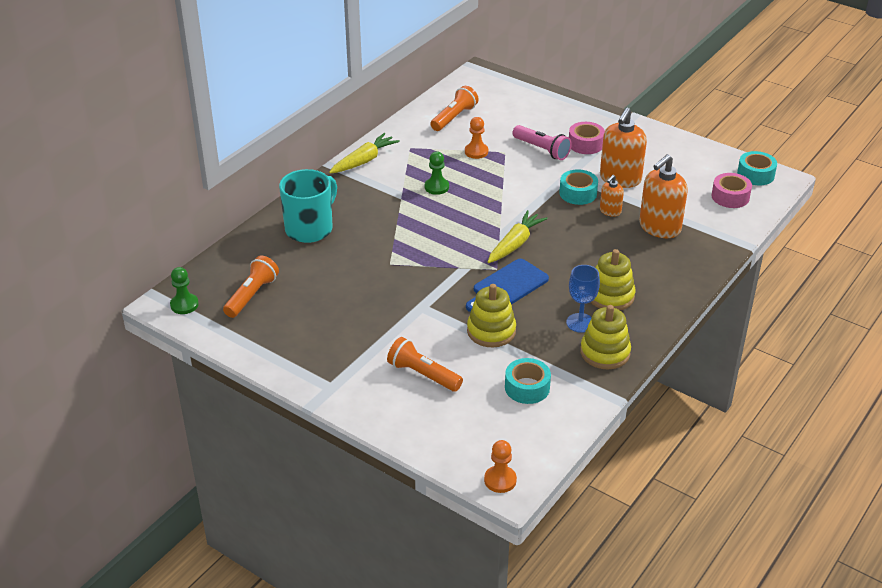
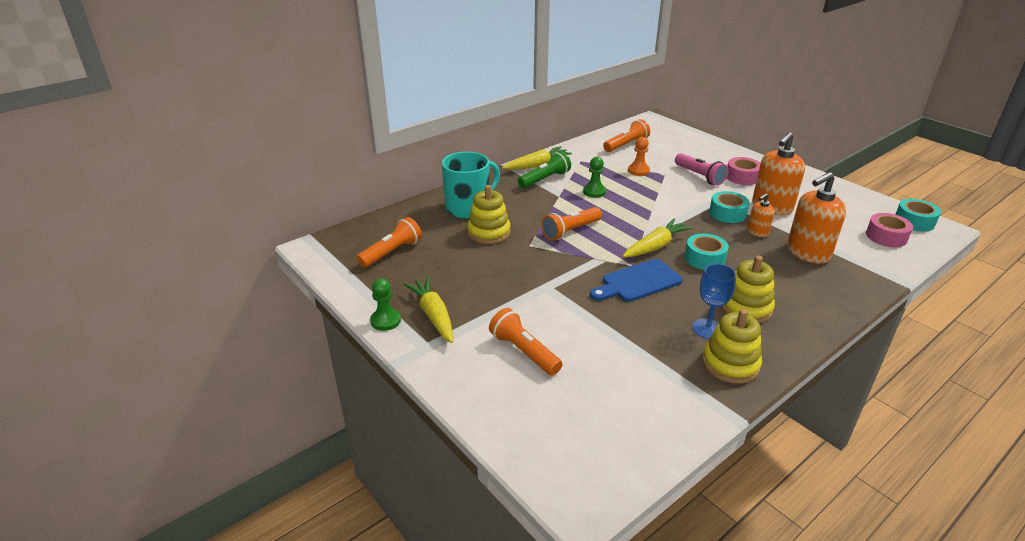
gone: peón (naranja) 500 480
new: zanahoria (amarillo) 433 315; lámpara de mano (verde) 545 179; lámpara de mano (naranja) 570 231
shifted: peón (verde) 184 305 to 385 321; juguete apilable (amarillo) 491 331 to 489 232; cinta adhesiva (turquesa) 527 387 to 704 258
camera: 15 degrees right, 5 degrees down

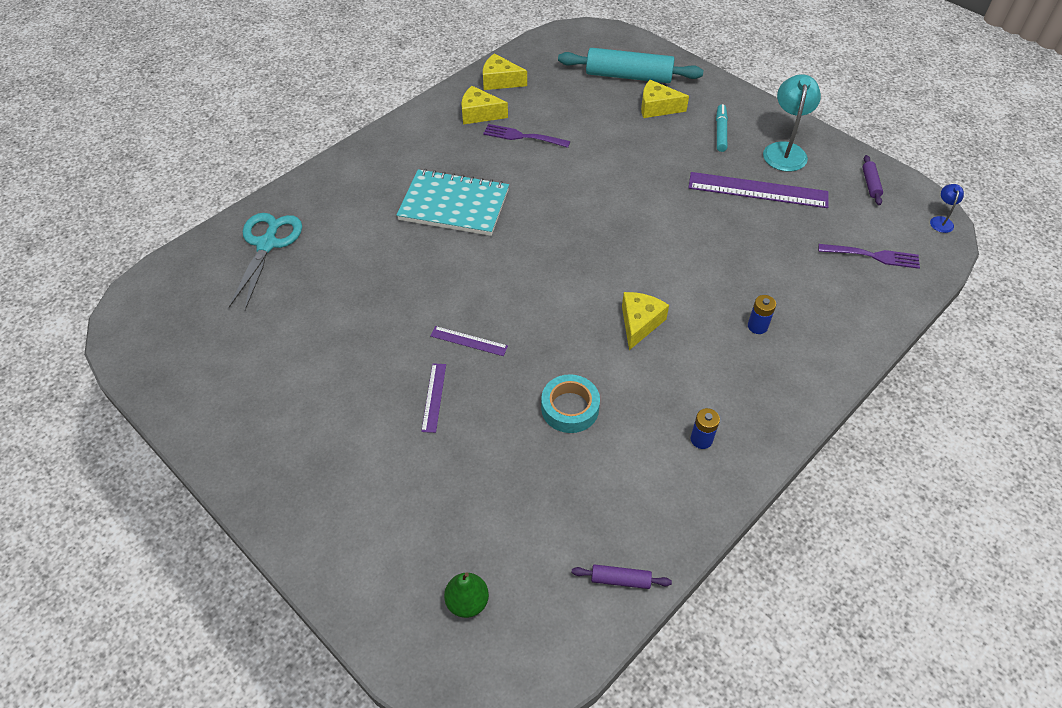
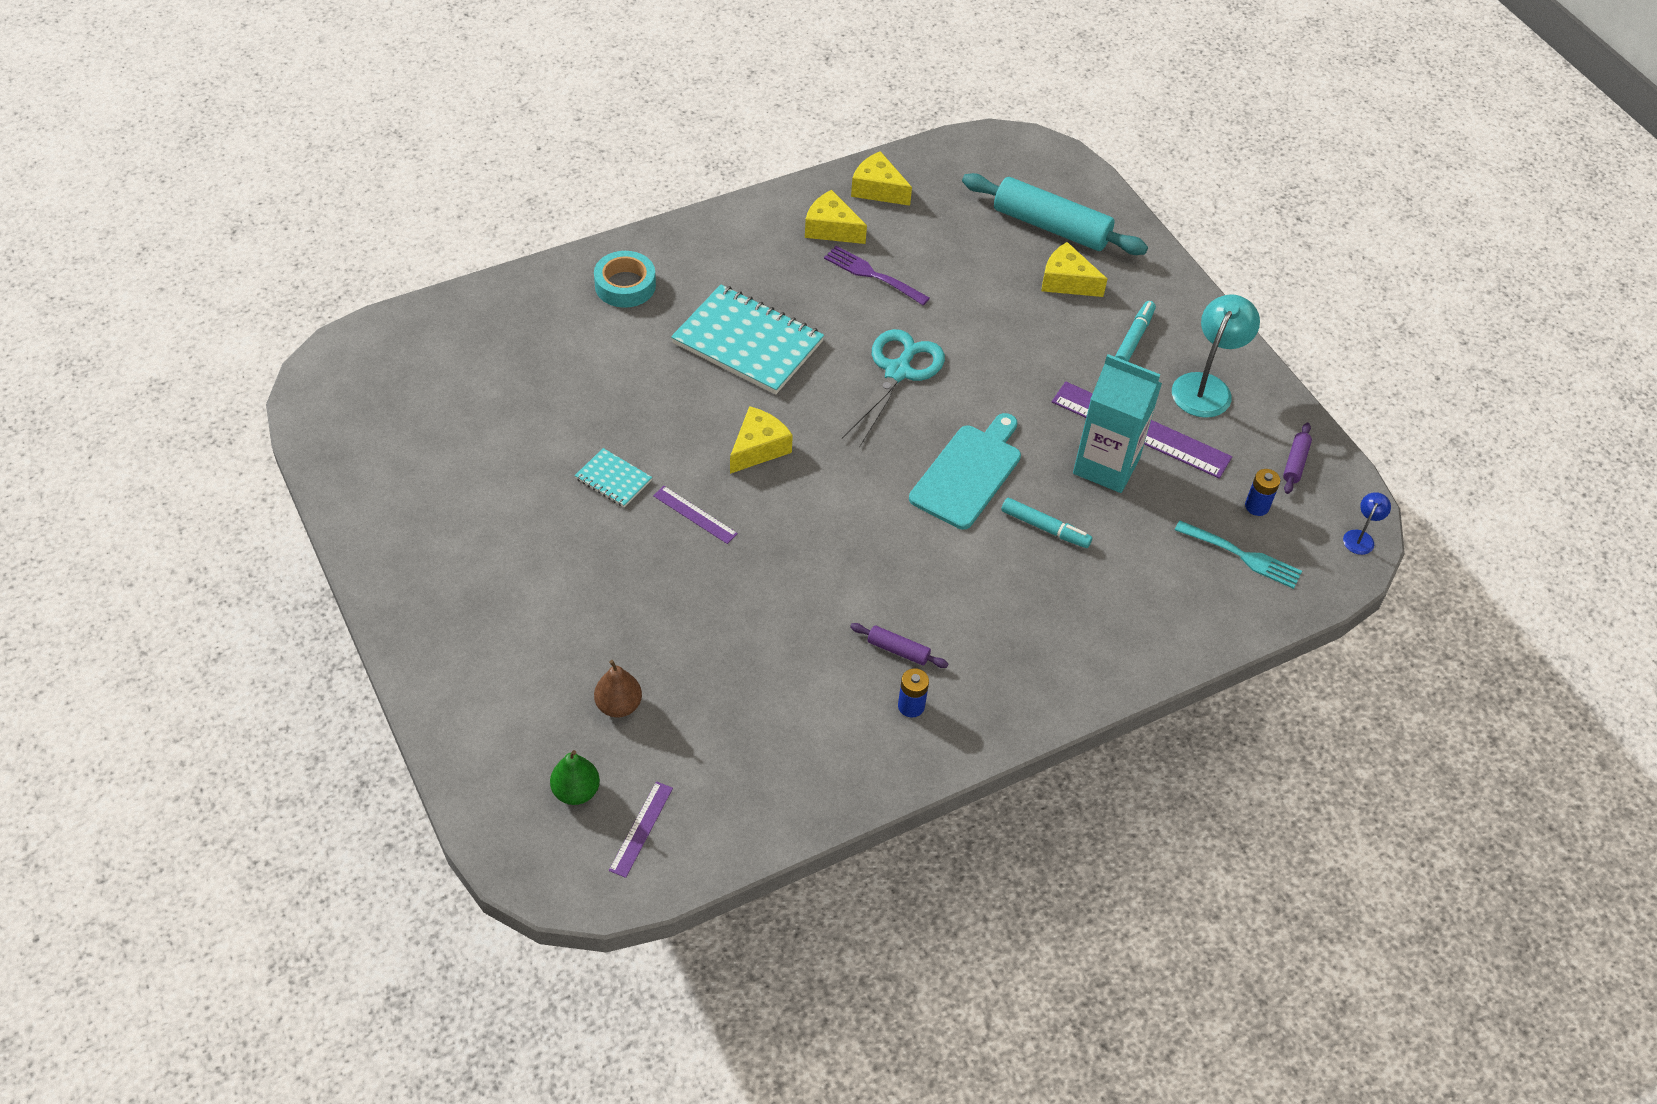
new: cuaderno (turquesa) 613 479; pera (marrón) 619 705; tabla de cortar (turquesa) 968 473; rotulador (turquesa) 1044 528; cartón de leche (turquesa) 1106 466
shifted: cinta adhesiva (turquesa) 570 408 to 625 285; regla (morado) 434 397 to 641 829; queso (amarillo) 639 323 to 758 448; tijeras (turquesa) 267 244 to 898 371; rodillo (morado) 620 580 to 898 650; pila (azul) 757 326 to 1257 506
repainted: tenedor (morado) 872 256 to tenedor (turquesa) 1241 555
camera: 15 degrees right, 0 degrees up

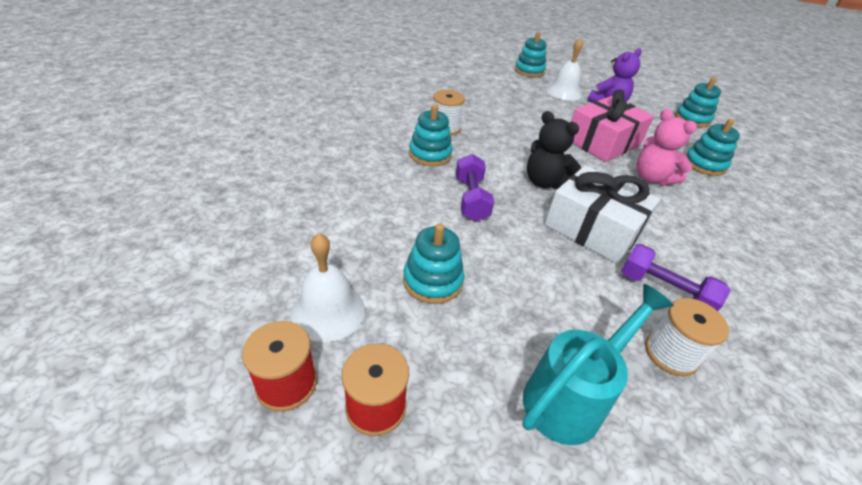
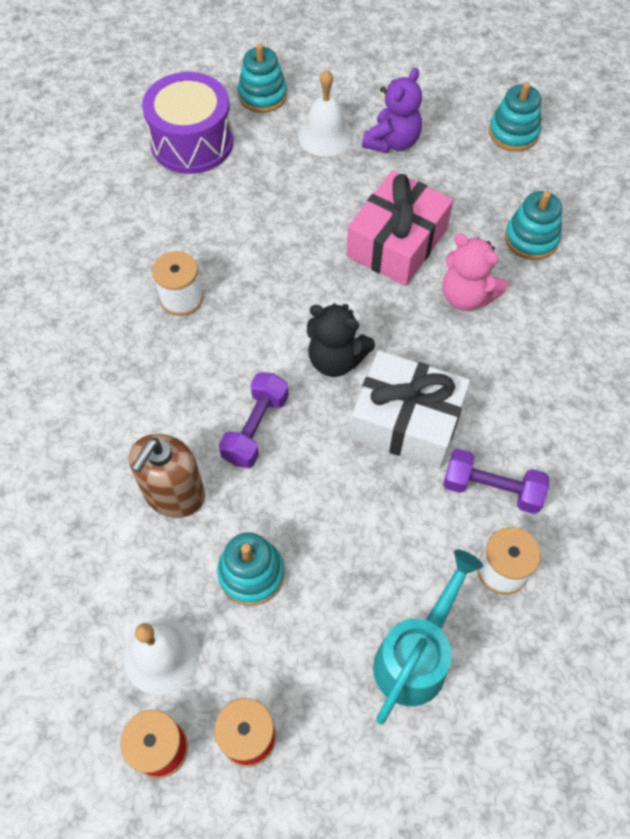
gone: juguete apilable (turquesa) 430 154
new: dispensador de jabón (marrón) 174 494; tambor (morado) 192 142
rotated: mancuerna (morado) 471 199 = 255 428 45 degrees clockwise
camera: 15 degrees left, 20 degrees up

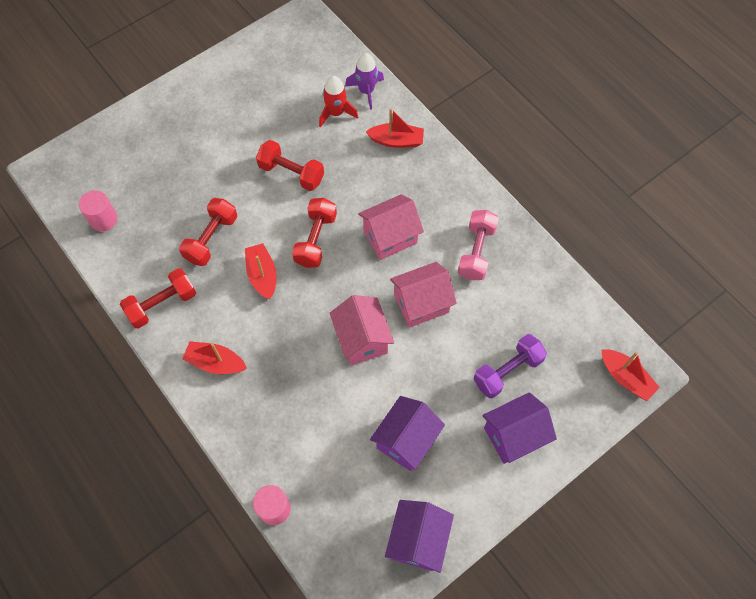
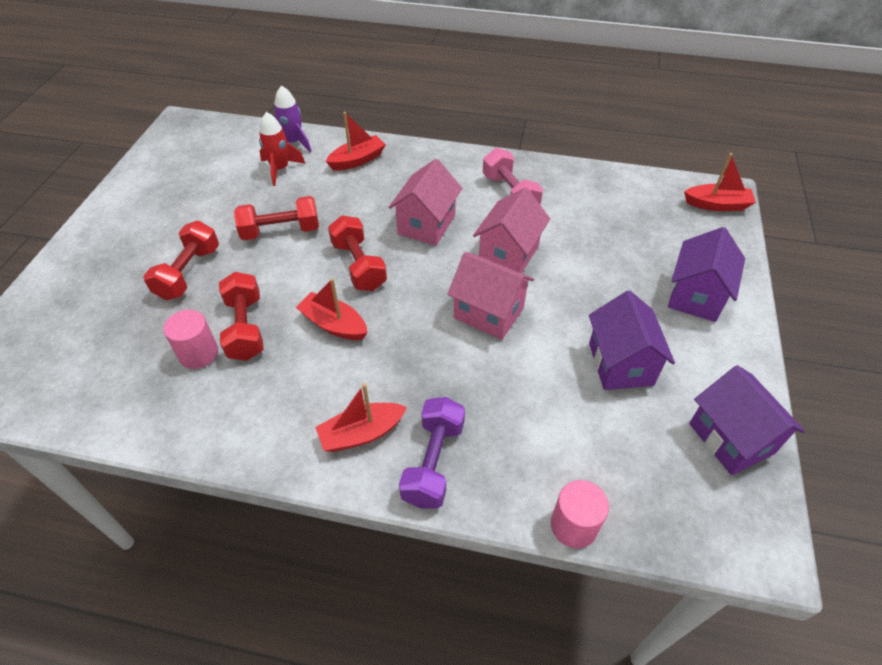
shifted: mancuerna (rojo) 162 304 to 189 273; cilindro (rosa) 103 219 to 198 353; mancuerna (morado) 507 371 to 433 462
camera: 40 degrees left, 15 degrees down

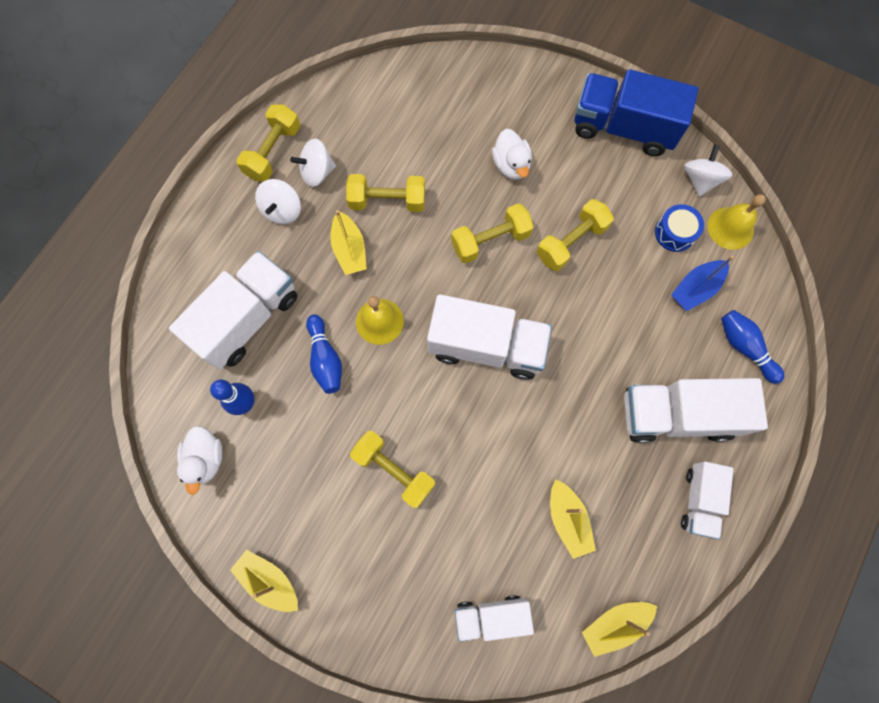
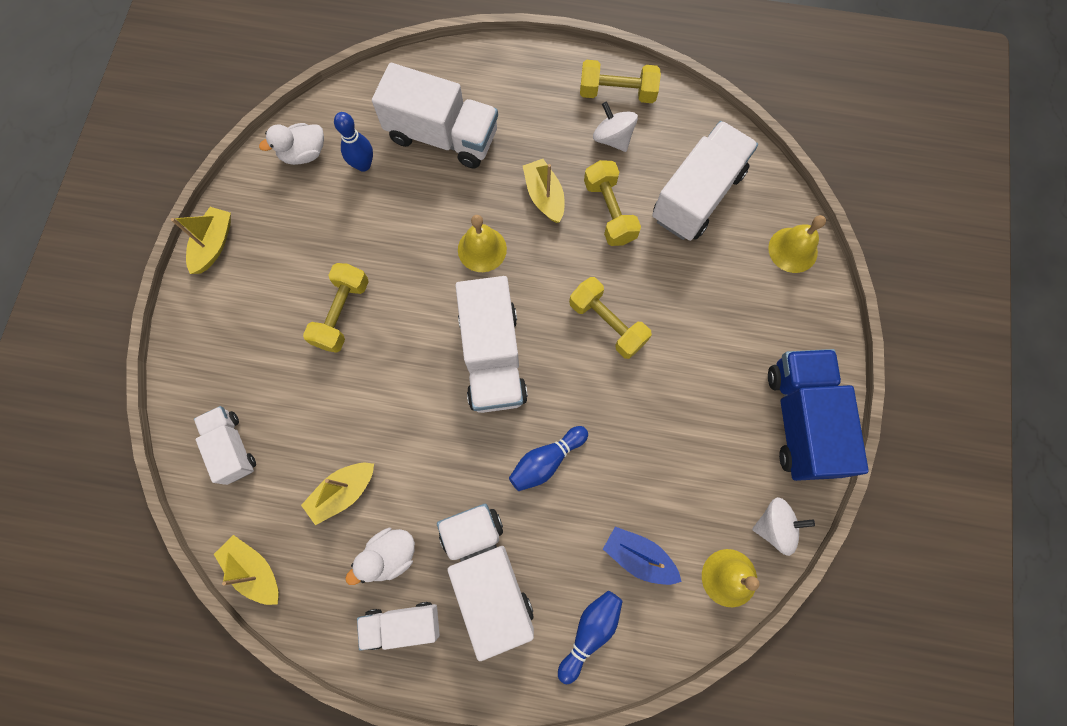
gone: peonza (blanco) 282 210; mancuerna (amarillo) 571 242; tambor (azul) 675 233
new: camión (blanco) 697 195; campana (amarillo) 793 250
shifted: pato (blanco) 511 165 to 390 555; bolo (azul) 325 359 to 546 460
rotated: barco (amarillo) 349 249 = 544 196 105 degrees clockwise
camera: 70 degrees right, 0 degrees up

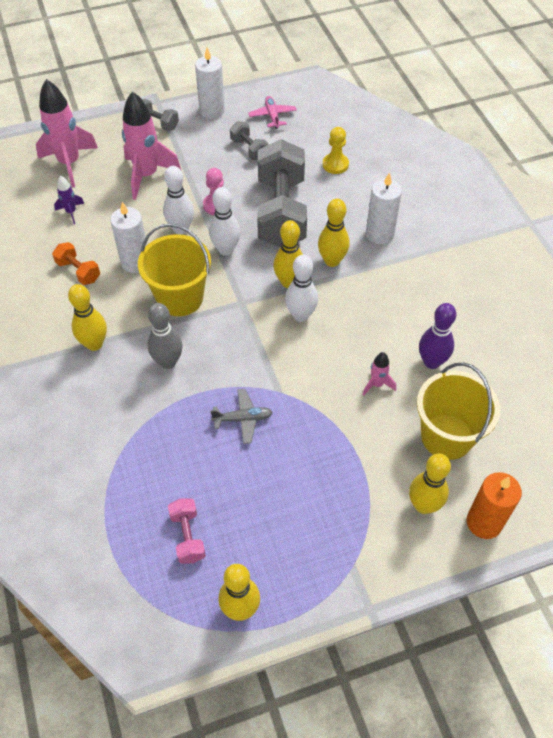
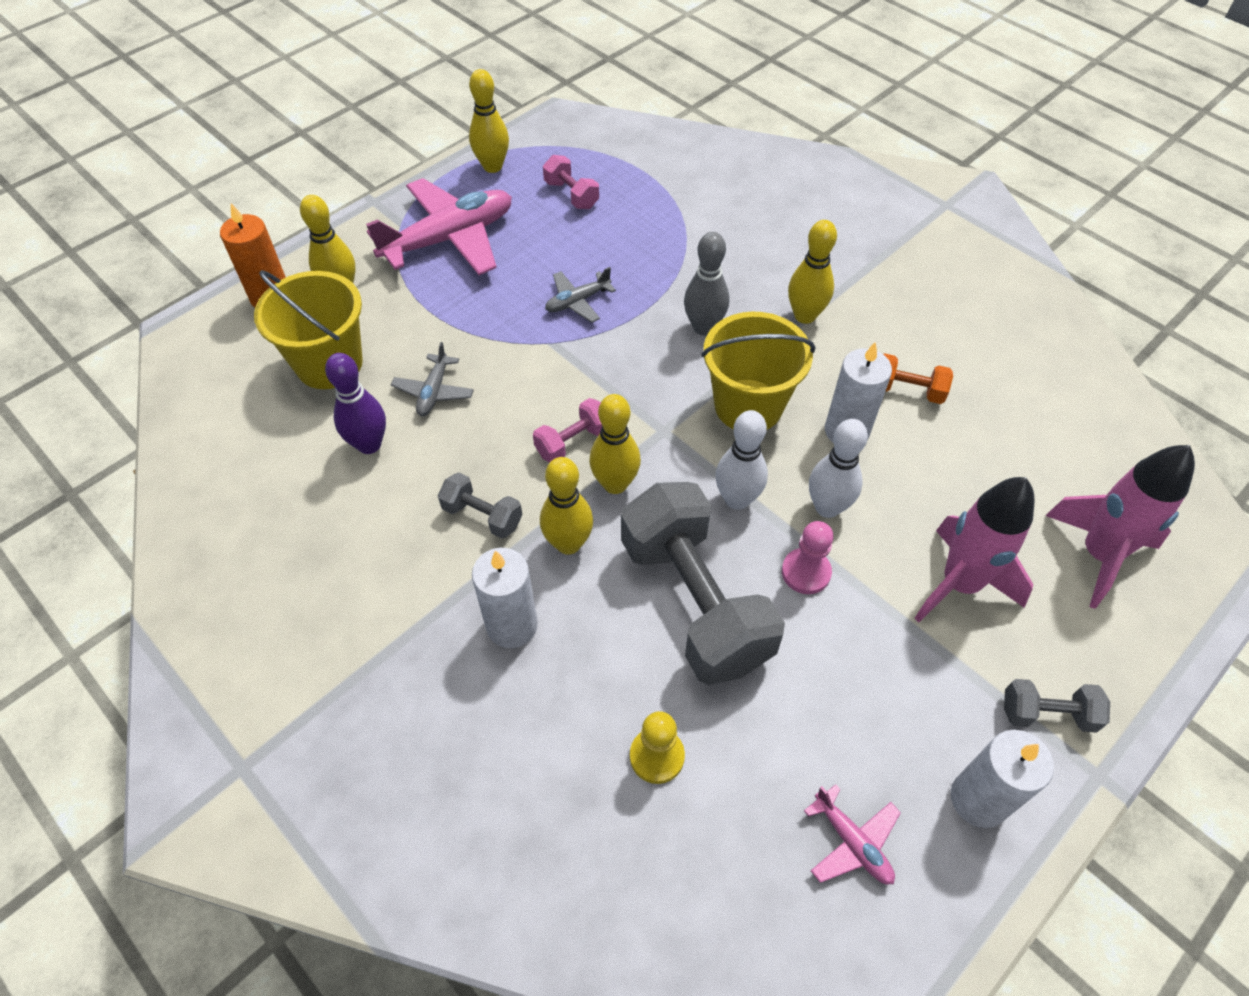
gone: cohete (morado) 71 212
new: avión (rosa) 449 239
shifted: mancuerna (gris) 249 149 to 482 516
swapped: cohete (rosa) 377 384 to avión (gris) 434 391; bolo (blanco) 300 315 to mancuerna (rosa) 573 442
camera: 155 degrees right, 0 degrees up

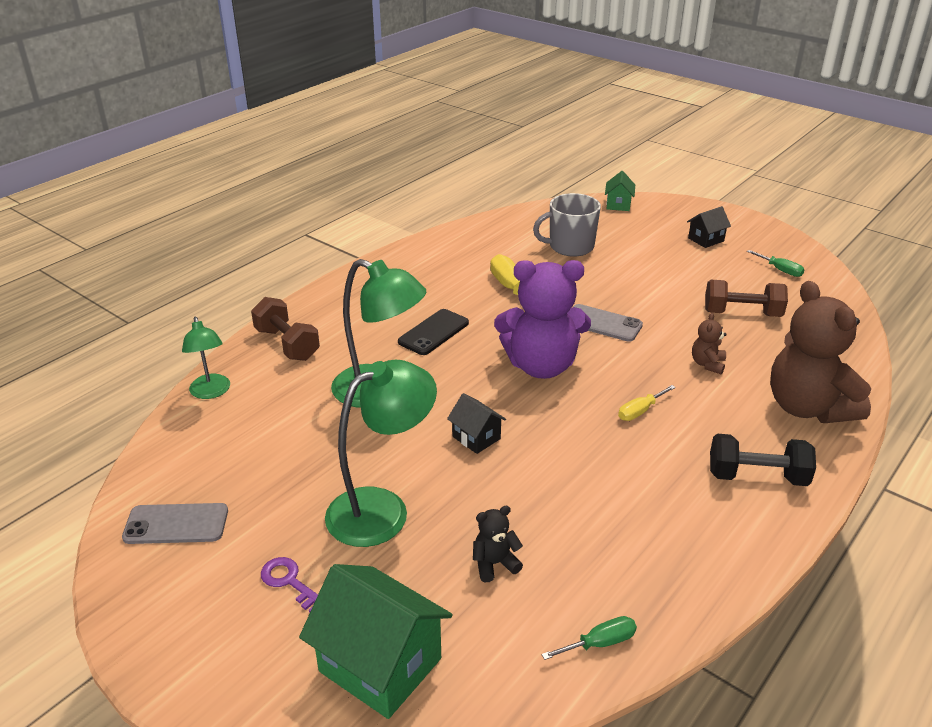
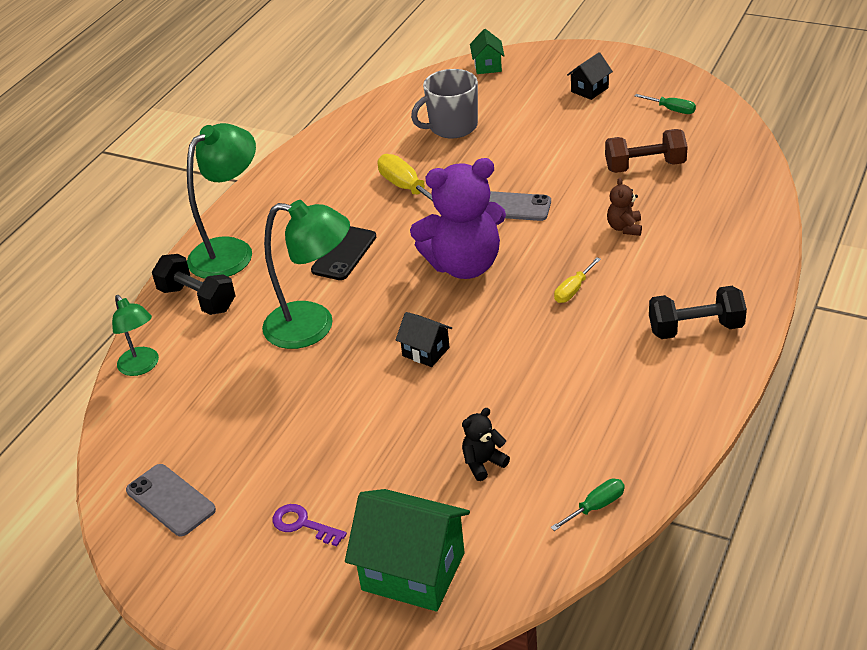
gone: osito (marrón) 807 407
shifted: lámpara (verde) 382 509 to 231 251
repainted: mancuerna (marrón) 287 344 to mancuerna (negro) 197 299
rotated: móvil (gris) 176 524 = 171 500 60 degrees clockwise
camera: 10 degrees left, 5 degrees up

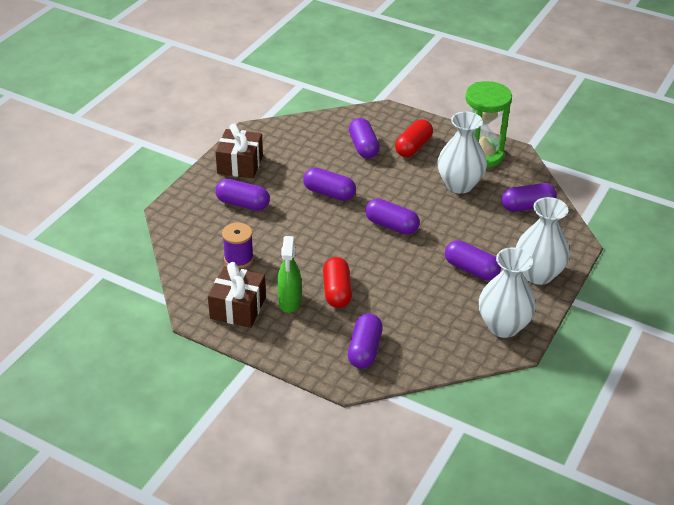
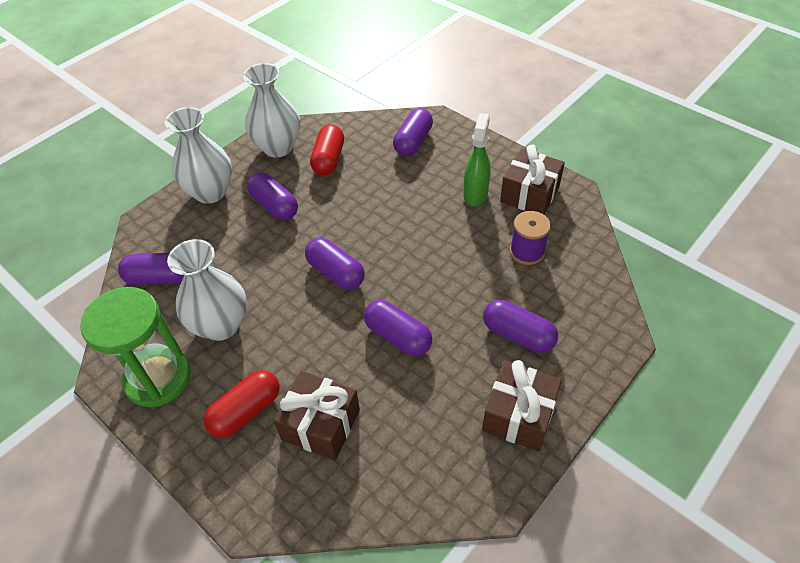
shifted: cápsula (rojo) 337 291 to 329 160
swapped: cápsula (morado) 363 147 to regalo (marrón) 321 424
camera: 165 degrees left, 10 degrees up

